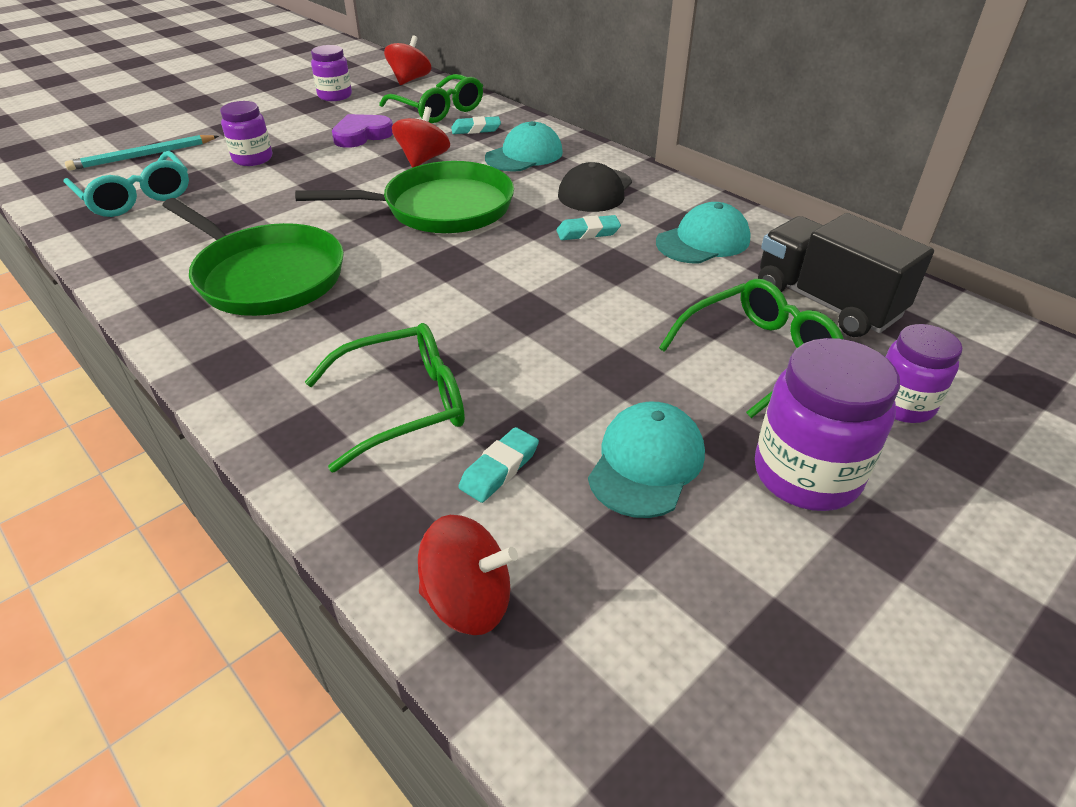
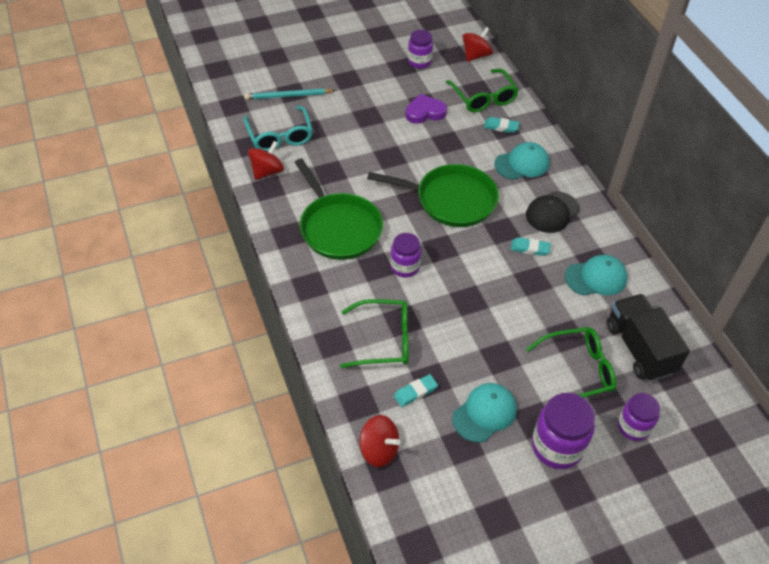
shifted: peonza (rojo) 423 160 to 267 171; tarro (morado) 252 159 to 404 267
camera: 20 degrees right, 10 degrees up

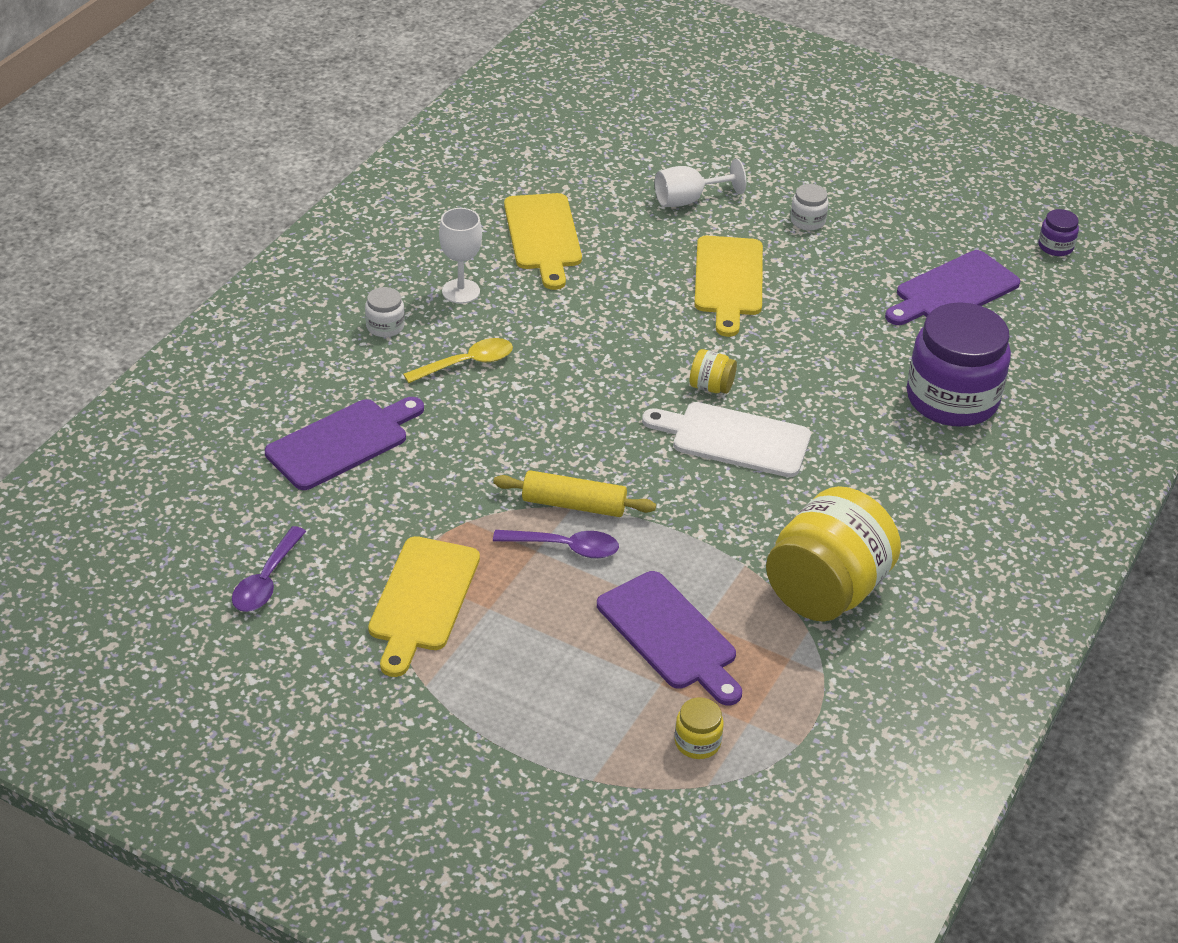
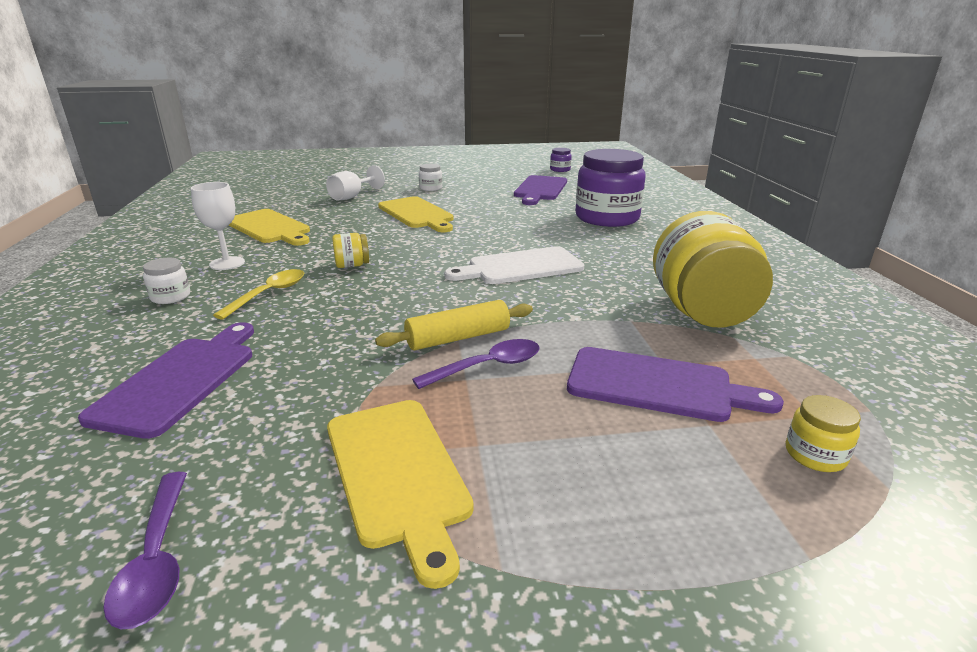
shifted: tarro (amarillo) 711 387 to 352 265
camera: 35 degrees left, 15 degrees down

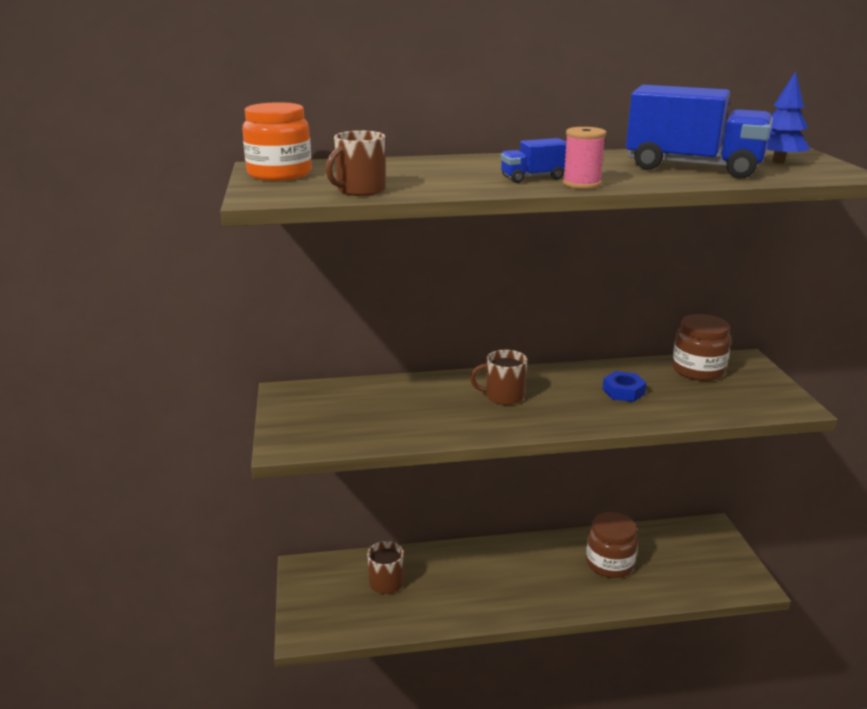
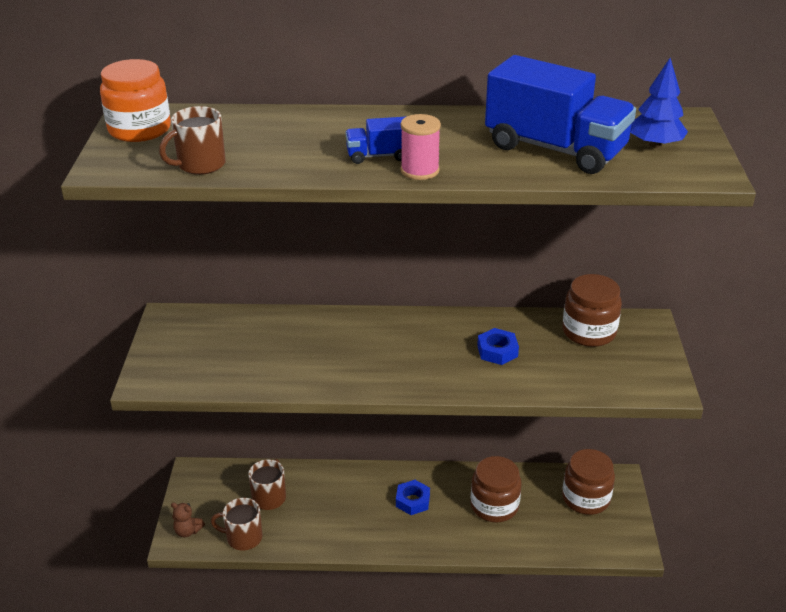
new: osito (marrón) 188 531; tuerca (azul) 412 501; tarro (marrón) 586 498
shifted: taza (marrón) 503 396 to 243 537
camera: 10 degrees right, 10 degrees up

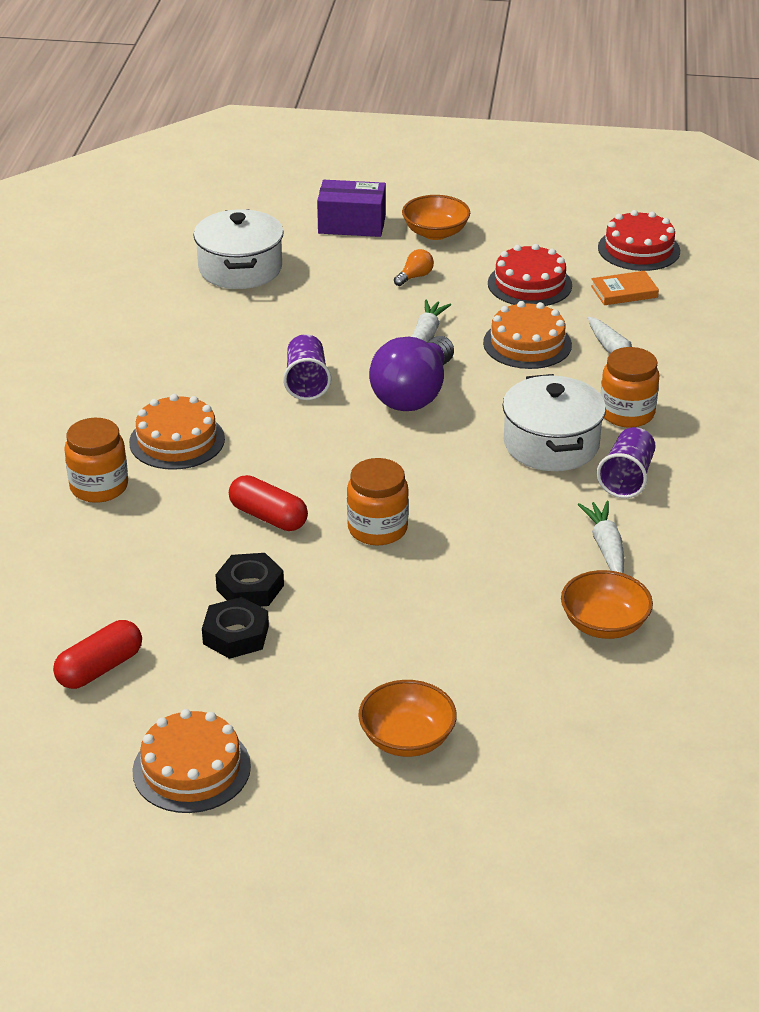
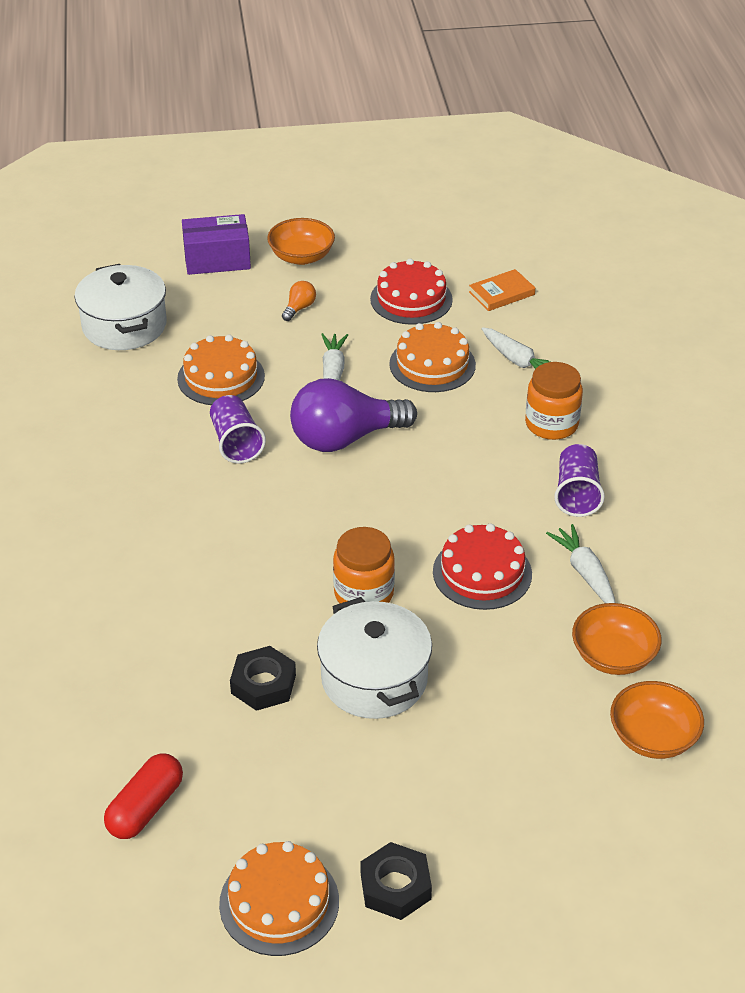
gone: tarro (naranja) 99 487; cápsula (rojo) 268 517
shifted: tarta (naranja) 177 440 to 221 377; olla (blanco) 551 444 to 374 679; tuerca (negro) 236 635 to 395 886; tarta (rojo) 639 249 to 482 573; cuenco (naranja) 407 738 to 653 737
rotated: bombilla (morado) 414 394 = 345 438 60 degrees clockwise
camera: 15 degrees left, 5 degrees up

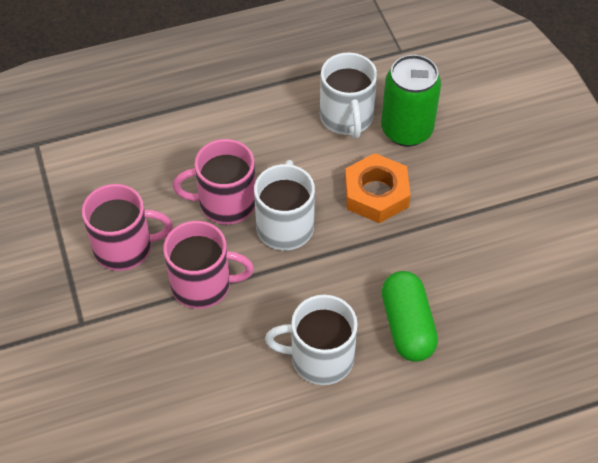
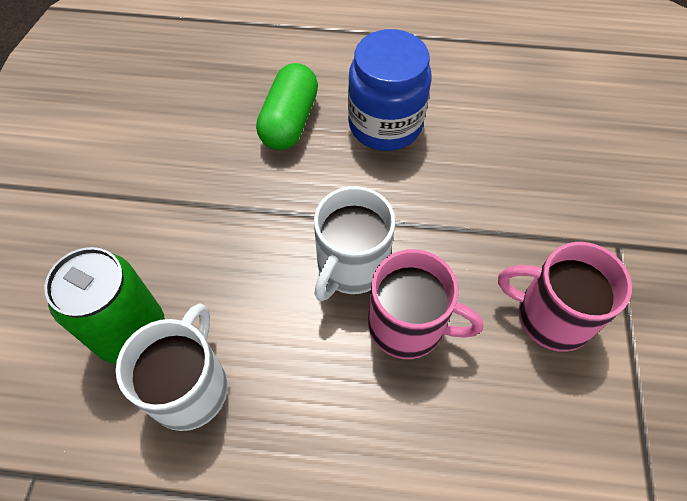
gone: taza (rosa) 203 284; tuerca (naranja) 376 193
swapped: taza (blanco) 320 358 to tarro (azul) 385 124
camera: 155 degrees left, 5 degrees up

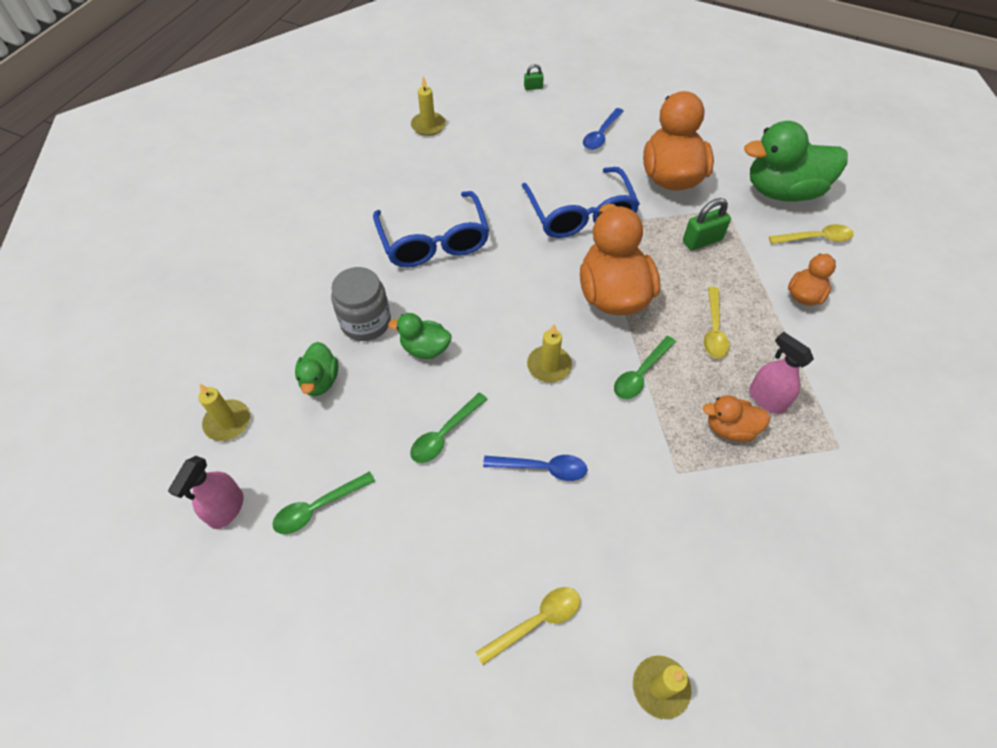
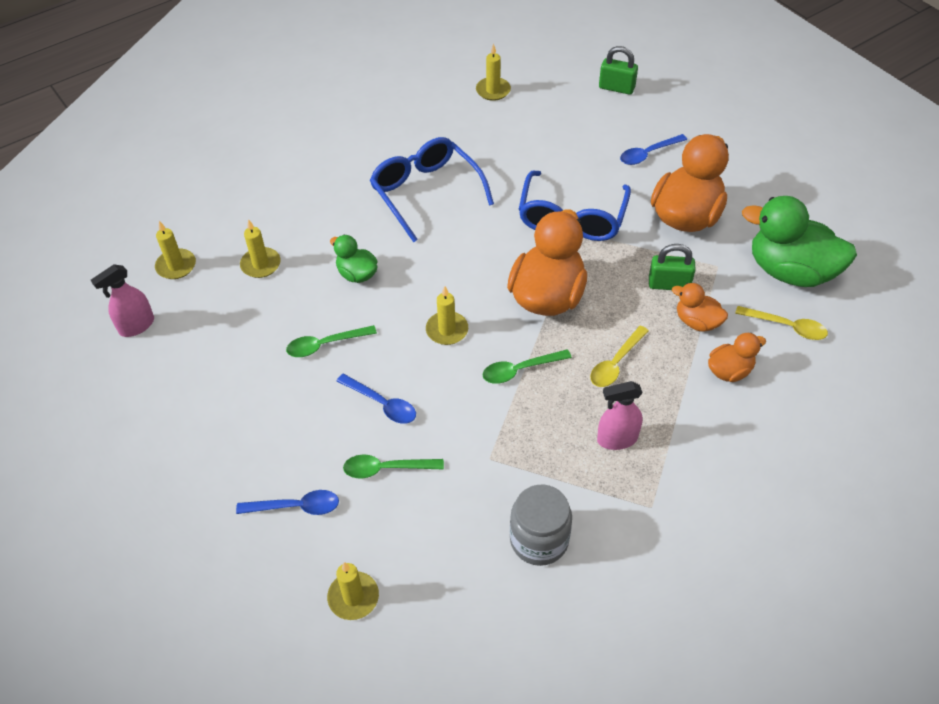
shifted: cuchara (verde) 317 508 to 386 468; tarro (gris) 366 322 to 539 540; pato (naranja) 730 428 to 697 322
swapped: pato (verde) 320 380 to vela (amarillo) 261 264
repainted: cuchara (amarillo) 537 621 to cuchara (azul) 296 507
rotated: gafas (azul) 434 242 = 425 192 135 degrees clockwise; pulverizador (rosa) 766 399 = 617 439 90 degrees counterclockwise
scaled: candado (verde) 533 87 = 616 88 x1.81
camera: 30 degrees right, 5 degrees down

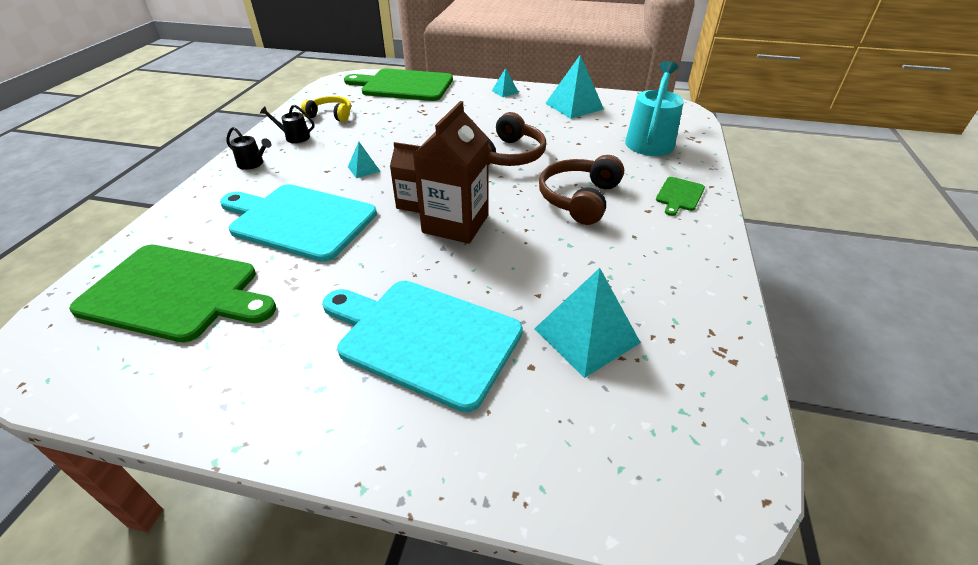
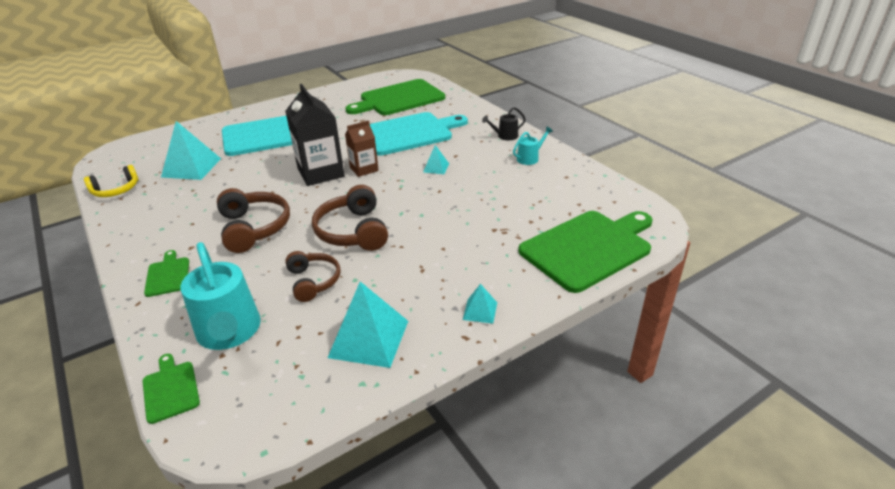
new: tabla de cortar (verde) 170 389; auriculares (marrón) 313 281
shifted: auriculares (amarillo) 330 115 to 116 190
repainted: cartón de leche (marrón) 455 224 to cartón de leche (negro) 321 173; regadera (negro) 294 137 to regadera (turquesa) 530 158
camera: 135 degrees right, 5 degrees down

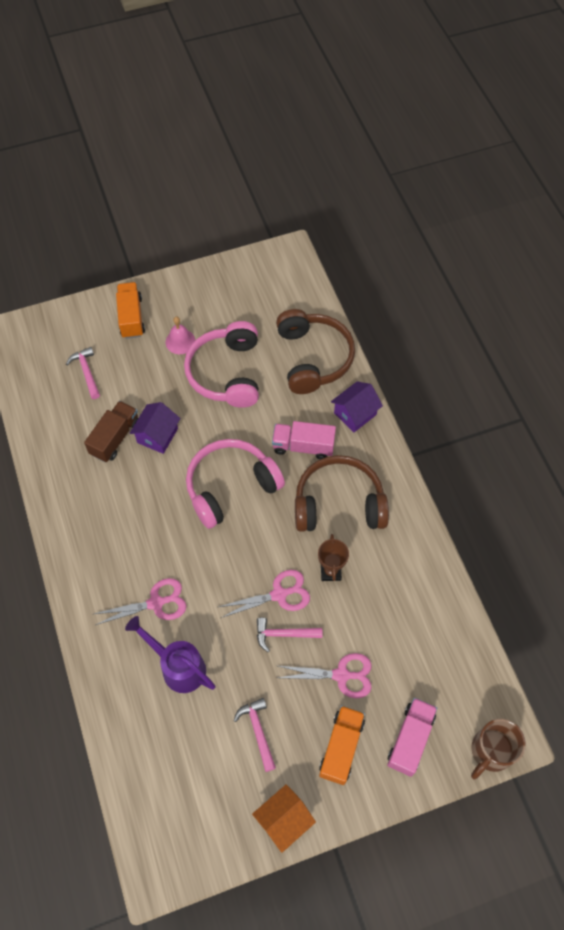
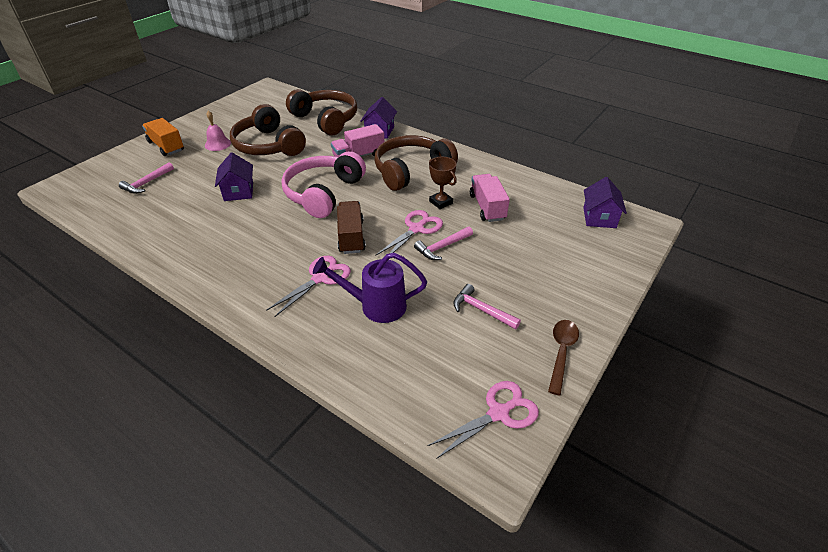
gone: camión (naranja) 341 747; taza (marrón) 490 751
new: casa (morado) 599 217
shifted: camión (marrón) 115 438 to 351 237; tijeras (rosa) 341 675 to 498 413; camión (rosa) 410 739 to 487 207
swapped: casa (naranja) 284 820 to cuchara (marrón) 561 352
repainted: auriculares (rosa) 226 373 to auriculares (marrón) 268 145
rotated: martillo (rosa) 86 372 = 147 183 90 degrees counterclockwise
camera: 35 degrees left, 20 degrees down

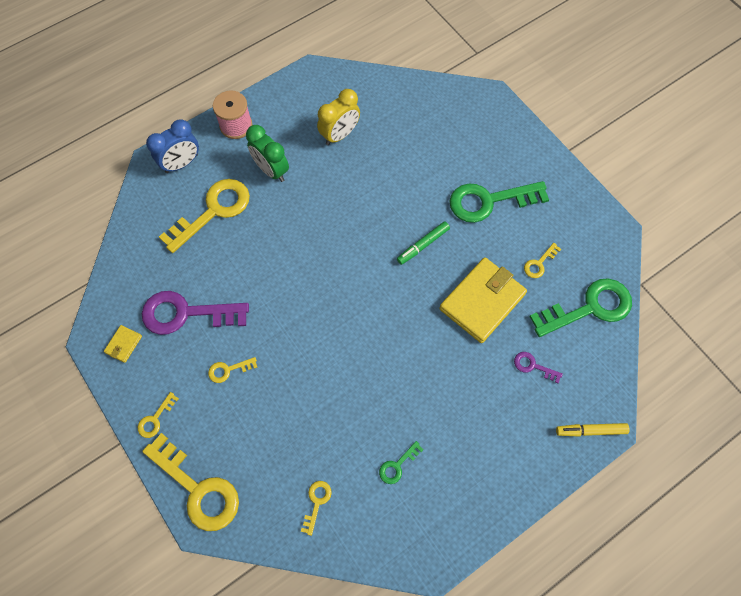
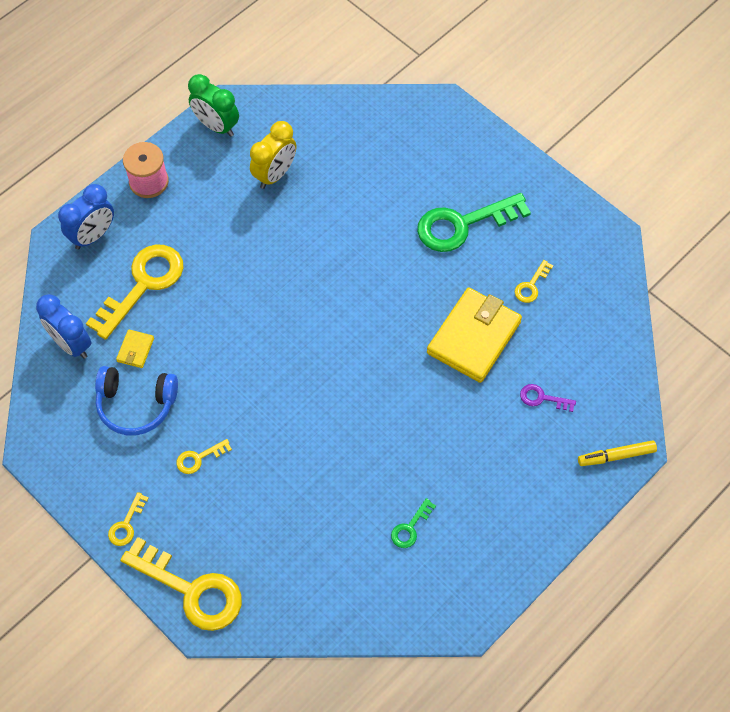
gone: llave (amarillo) 316 502; rotulador (verde) 423 245; llave (verde) 589 307
new: despertador (azul) 71 344
shifted: cartera (amarillo) 123 344 to 135 350; despertador (verde) 271 170 to 216 126
swapped: llave (morado) 186 313 to auriculares (azul) 136 404
camera: 10 degrees left, 5 degrees down

